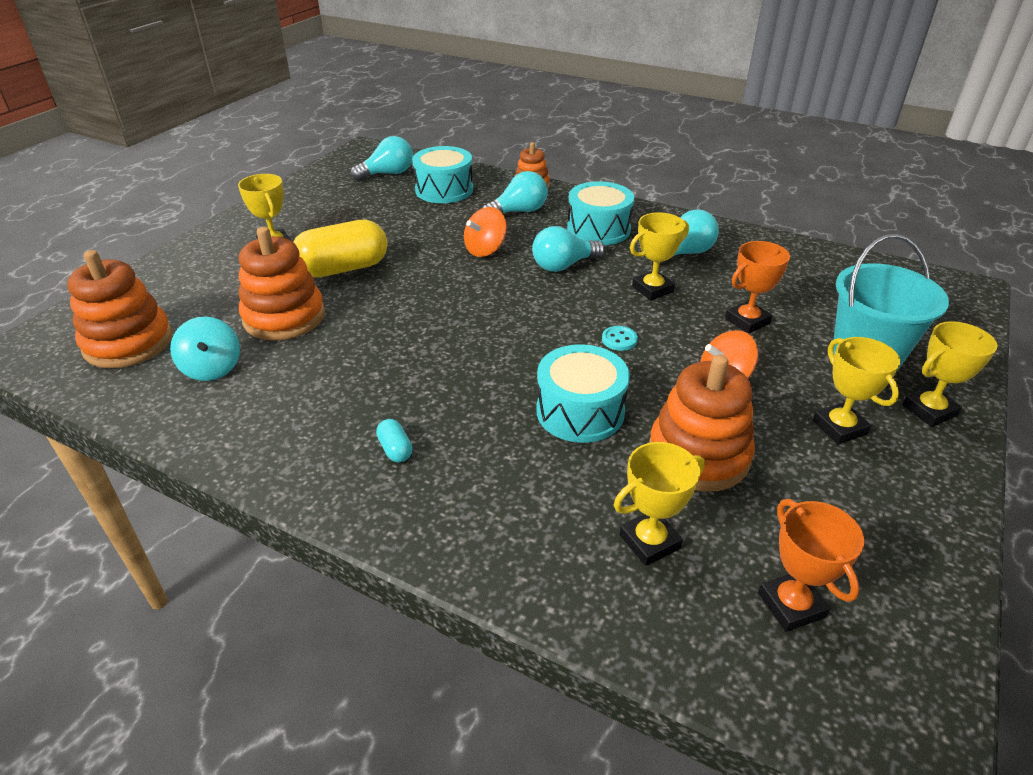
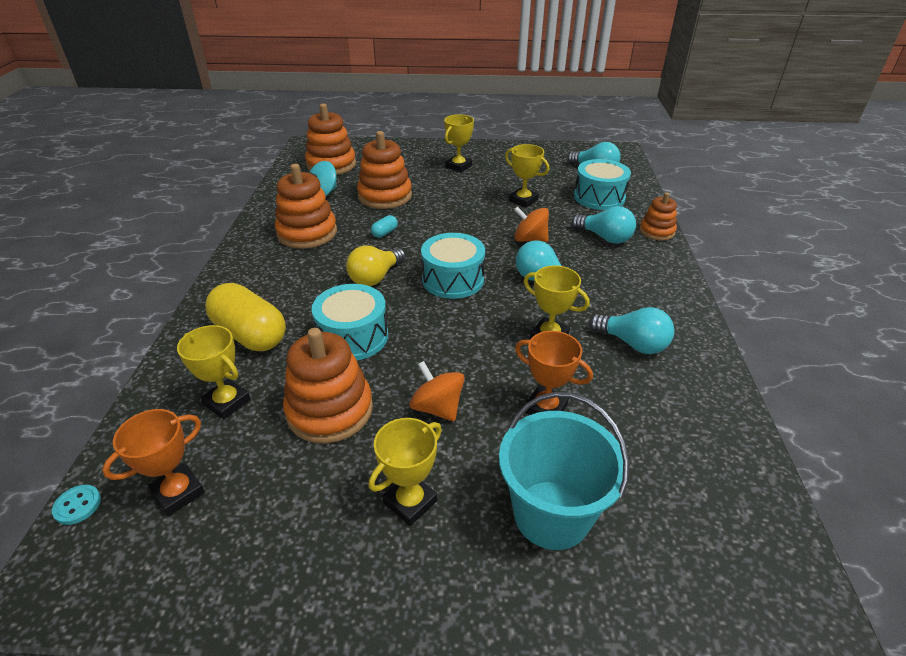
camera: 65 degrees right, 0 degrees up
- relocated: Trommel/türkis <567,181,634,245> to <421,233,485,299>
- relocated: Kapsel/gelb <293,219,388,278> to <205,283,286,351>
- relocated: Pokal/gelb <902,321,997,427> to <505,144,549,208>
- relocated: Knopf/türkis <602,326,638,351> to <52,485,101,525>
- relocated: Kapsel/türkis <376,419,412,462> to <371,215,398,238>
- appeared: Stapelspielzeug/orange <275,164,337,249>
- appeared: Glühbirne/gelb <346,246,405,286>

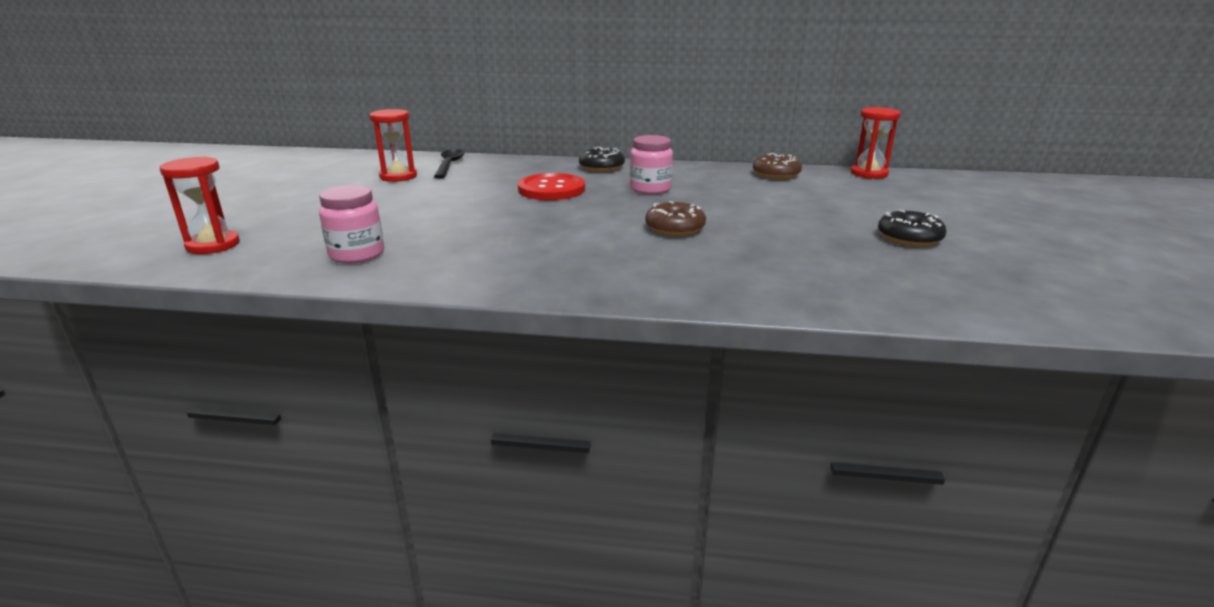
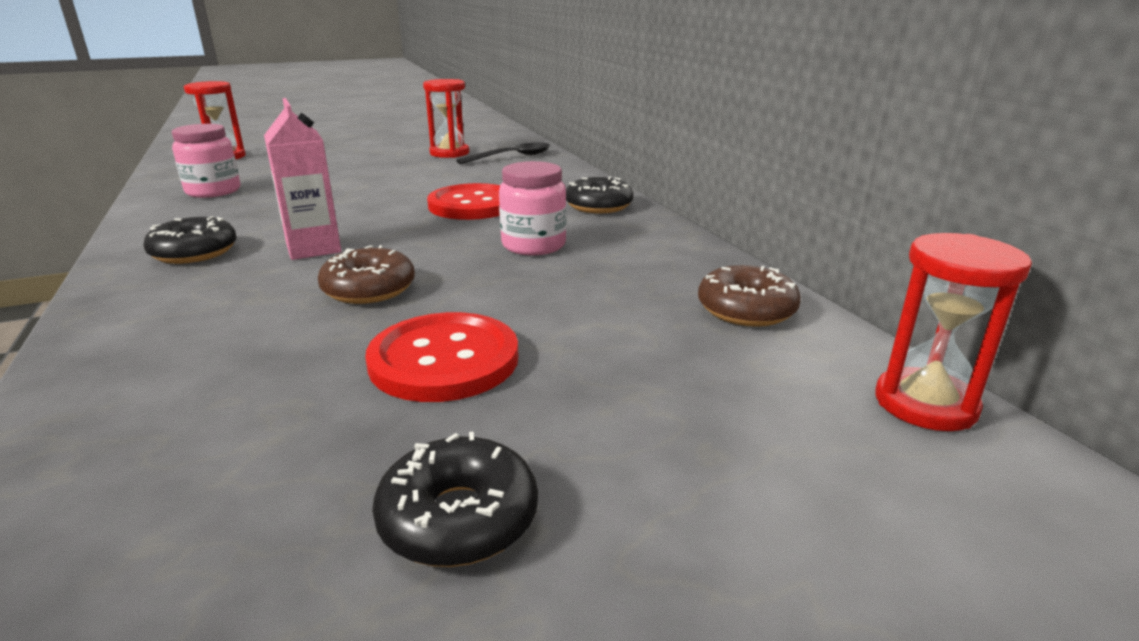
camera: 60 degrees right, 0 degrees up
- appeared: Getränkekarton/rosa <264,98,341,260>
- appeared: Donut/schwarz <143,216,237,264>
- appeared: Knopf/rot <365,312,518,402>

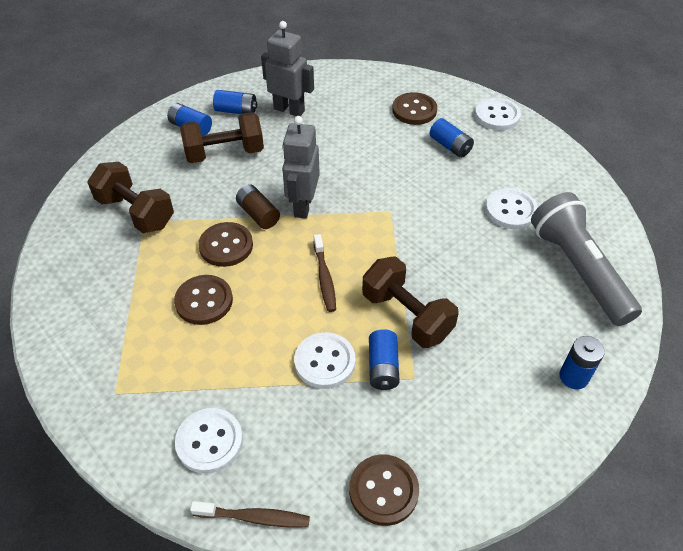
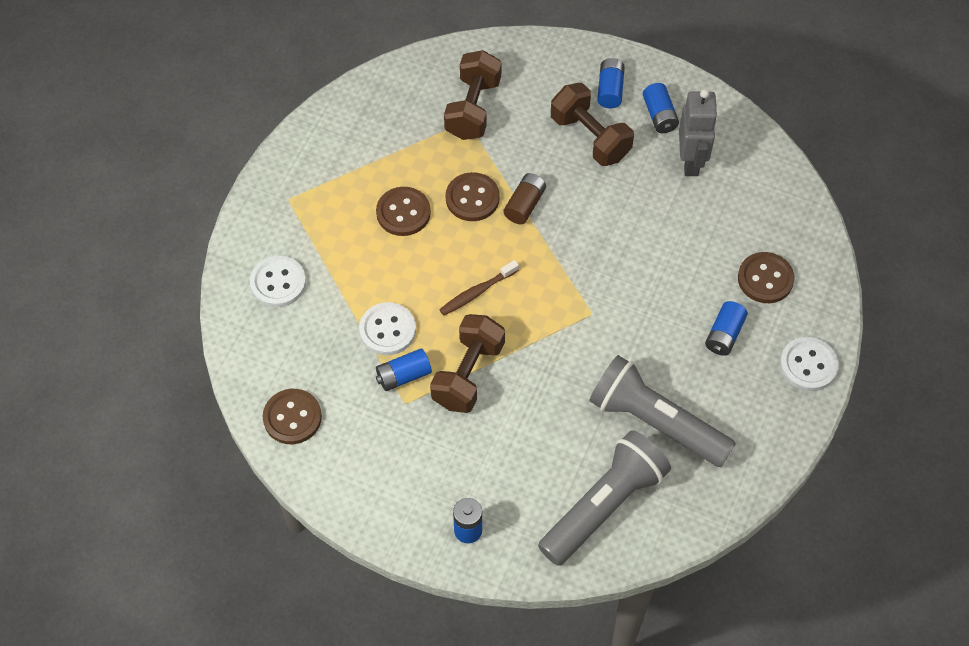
camera: 65 degrees right, 10 degrees up
- missing: Roboter/grau <282,116,320,219>
- exchanged: Knopf/weiß <485,188,538,229> to Taschenlampe/grau <589,355,736,467>
- missing: Zahnbürste/braun <190,501,310,528>

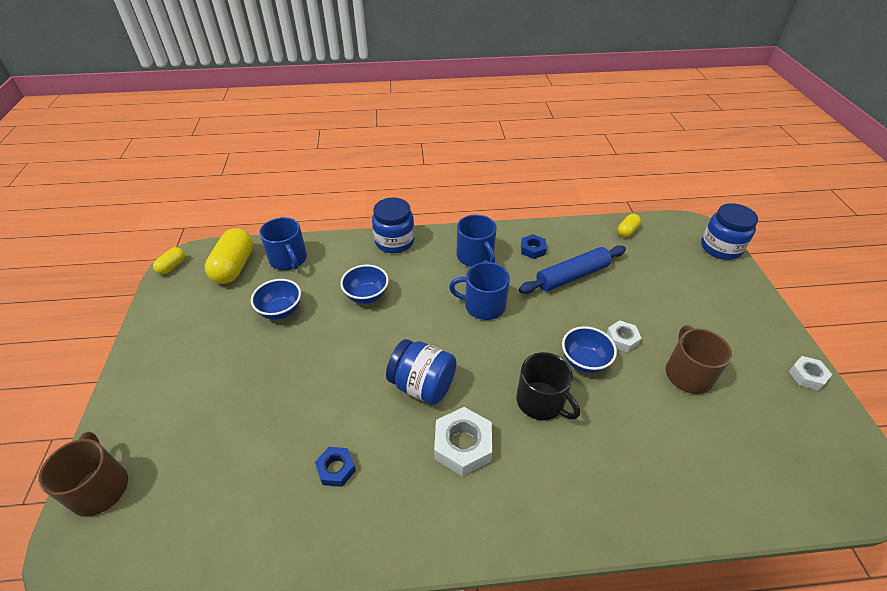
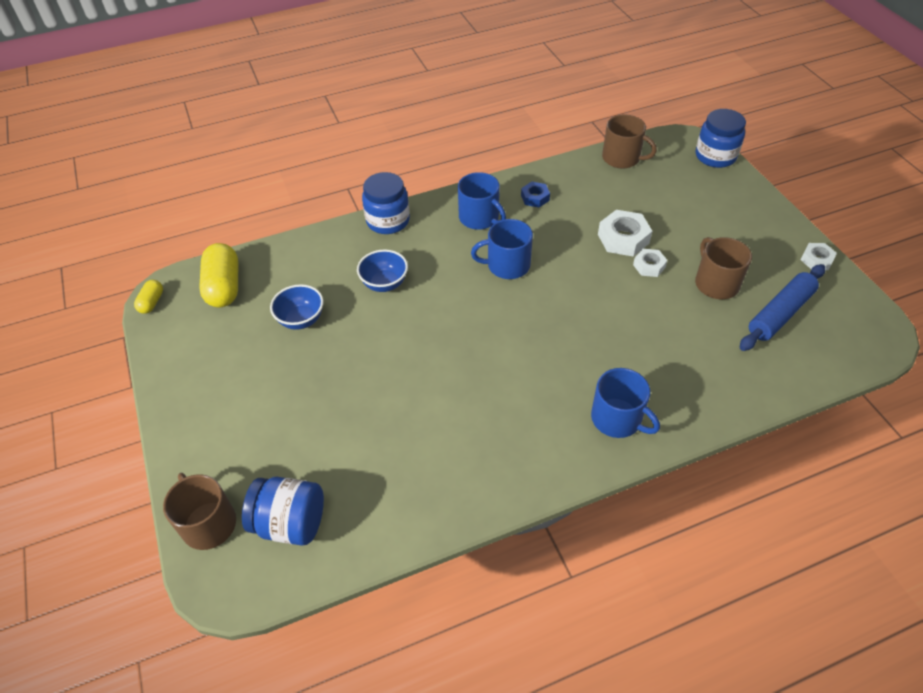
camera: 15 degrees left, 5 degrees up
- exchanged: Kapsel/gelb <618,214,641,237> to Tasse/braun <602,115,657,169>
- relocated: Tasse/blau <259,217,307,270> to <591,368,660,438>
- relocated: Nudelholz/blau <519,245,626,294> to <740,264,825,351>
- missing: Schüssel/blau <562,326,617,373>
- relocated: Einmachglas/blau <386,339,456,405> to <242,477,324,546>
- missing: Tasse/schwarz <516,352,580,420>
- relocated: Sechskantmutter/weiß <434,407,492,476> to <598,210,652,257>
- missing: Sechskantmutter/blau <315,447,356,487>

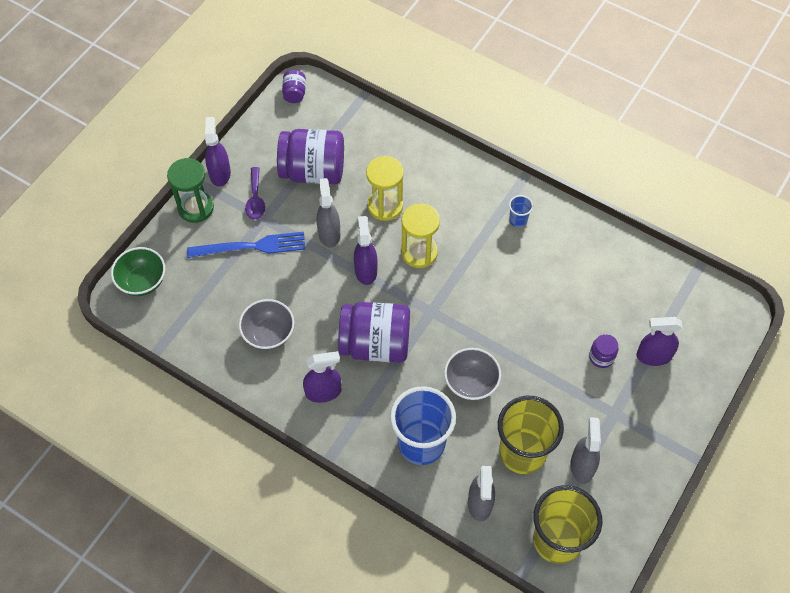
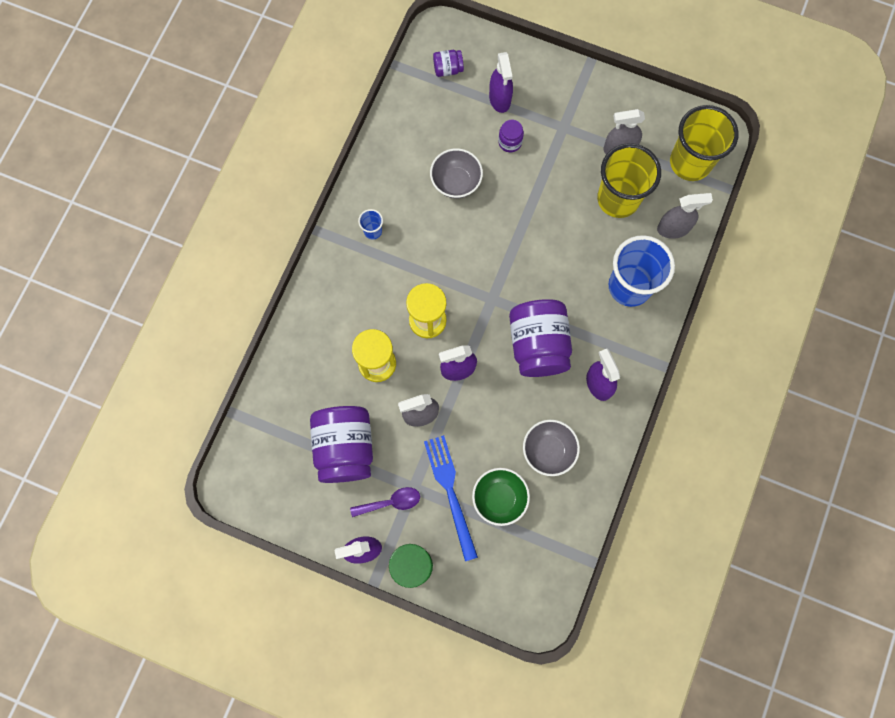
camera: 100 degrees left, 15 degrees up
- relocated: Einmachglas/lila <282,70,306,103> to <433,50,464,77>
- relocated: Schüssel/grün <111,247,165,296> to <472,468,530,526>
- relocated: Schüssel/grau <444,348,501,401> to <430,148,483,198>

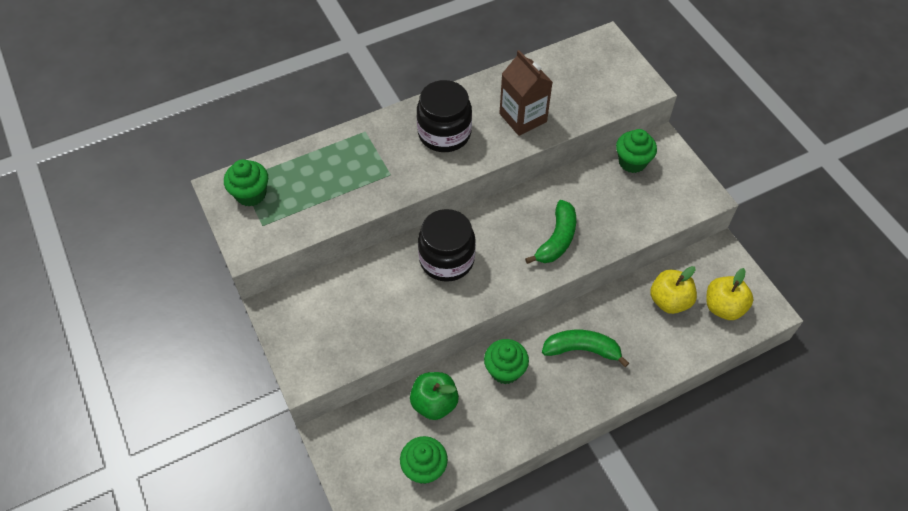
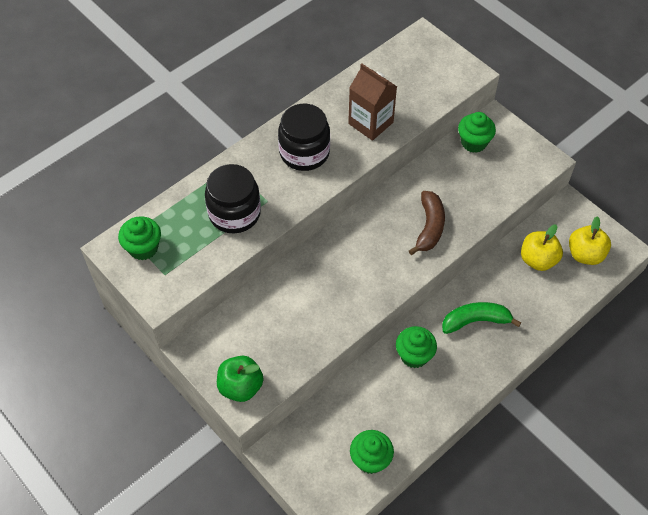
camera: 15 degrees left, 0 degrees up
- colour: Banane/grün <525,200,576,264> to Banane/braun <409,191,445,255>
- relocated: Einmachglas/schwarz <418,209,476,282> to <205,164,261,233>
- relocated: Apfel/grün <410,372,459,420> to <217,356,263,402>

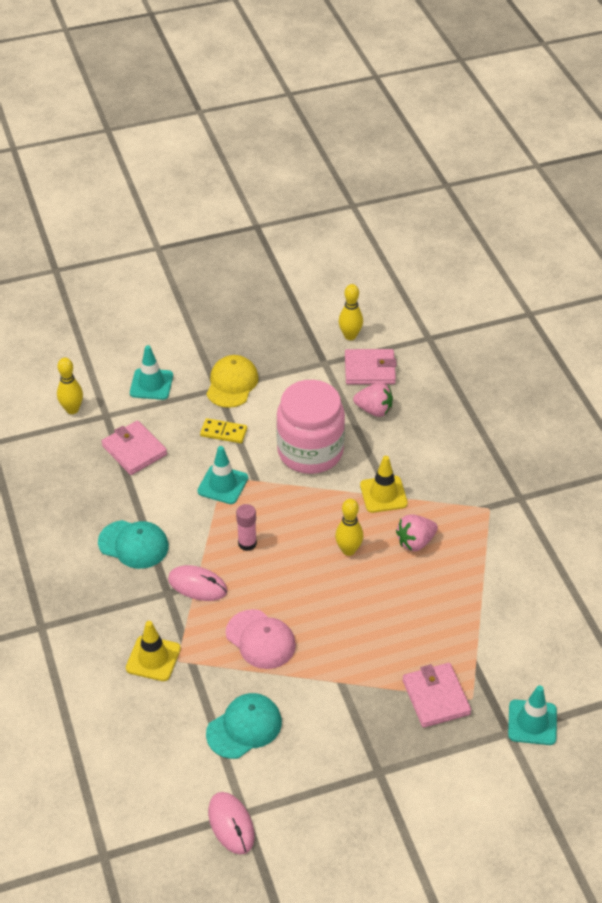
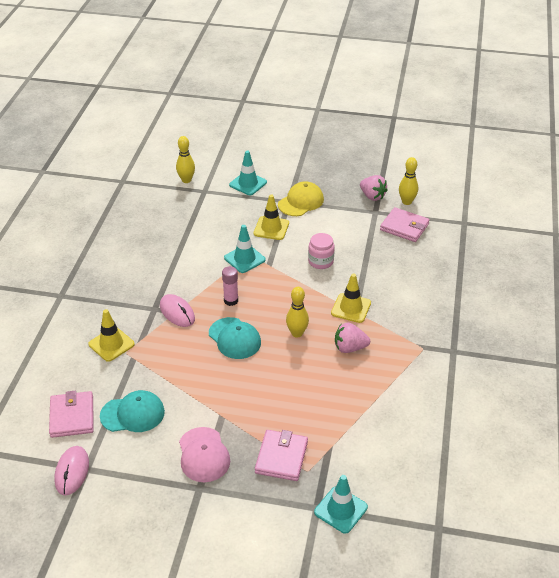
camera: 30 degrees right, 5 degrees down
- size: Einmachglas/rosa <276,380,345,474> = <308,233,335,269> x0.49
- relocated: Erdbeere/rosa <353,383,393,417> to <360,175,388,201>
- exchanged: Dominostein/gelb <200,418,247,443> to Leitkegel/gelb <254,195,289,240>
- relocated: Geldbörse/rosa <101,420,167,475> to <49,391,94,438>
- relocated: Kappe/türkis <98,520,169,569> to <209,317,261,359>
- relocated: Kappe/rosa <226,609,296,669> to <179,427,230,482>

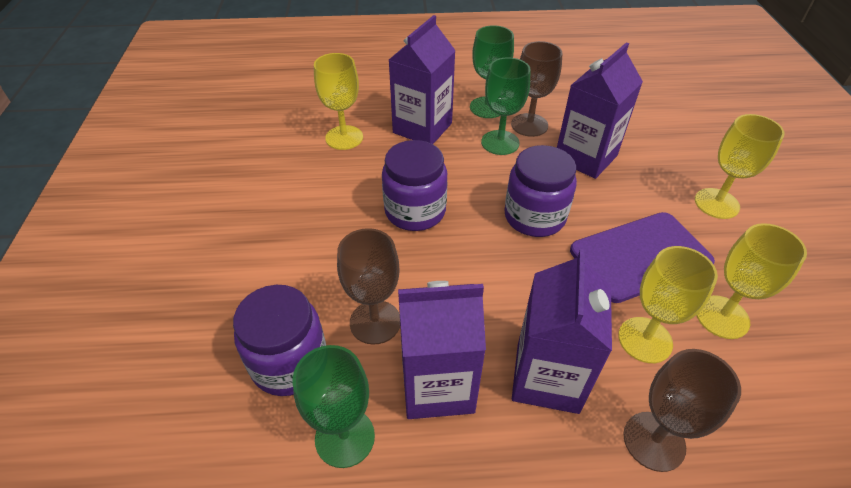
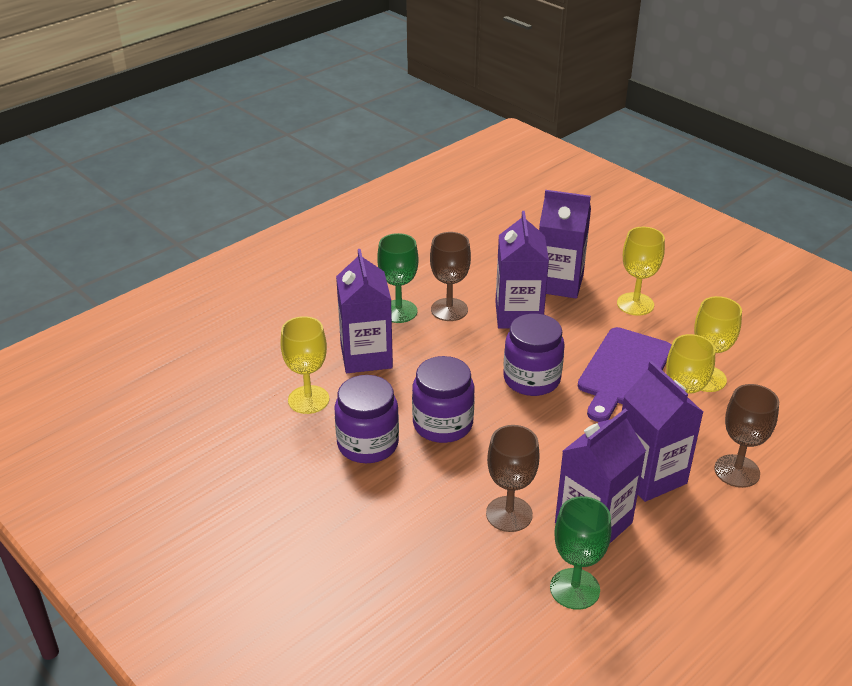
camera: 40 degrees left, 10 degrees down
- missing: Kelch/grün <481,57,530,155>
- relocated: Einmachglas/lila <233,285,326,396> to <335,375,399,463>
- appeared: Getränkekarton/lila <539,190,591,298>

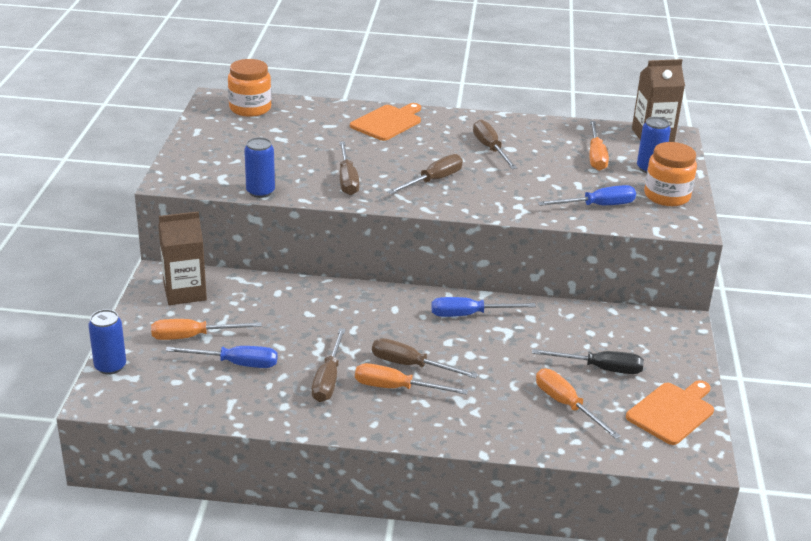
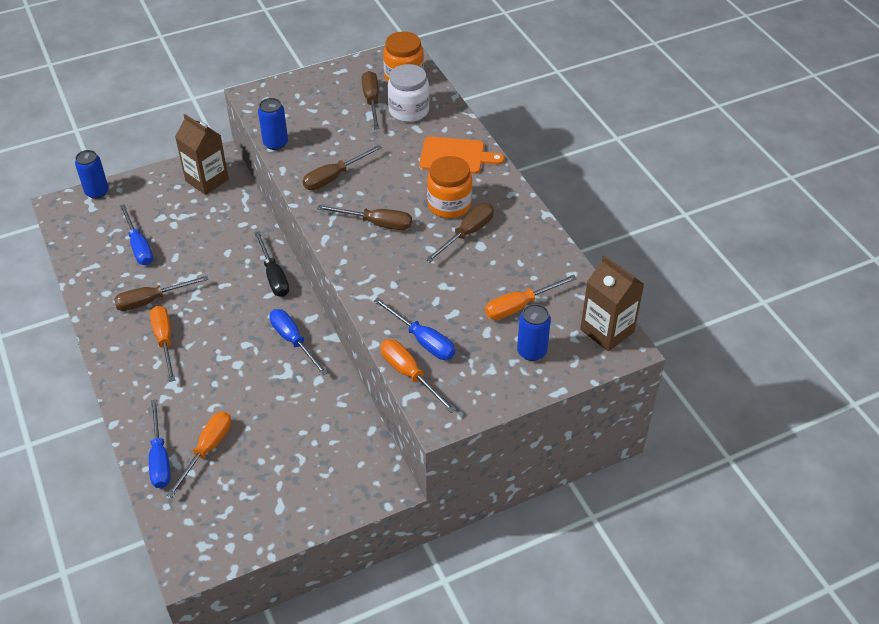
camera: 60 degrees right, 15 degrees up
- relocated: Einmachglas/orange <644,142,697,206> to <427,156,472,218>
- relocated: Schraubenzieher/orange <151,319,262,340> to <381,339,456,413>
- relocated: Schraubenzieher/braun <372,338,478,379> to <362,71,379,129>
- relocated: Schraubenzieher/schwarz <532,349,644,374> to <254,231,289,297>
- missing: Schneidebrett/orange <626,380,714,445>
- appeared: Einmachglas/weiß <388,64,429,122>
- appeared: Schraubenzieher/blau <149,400,171,488>

